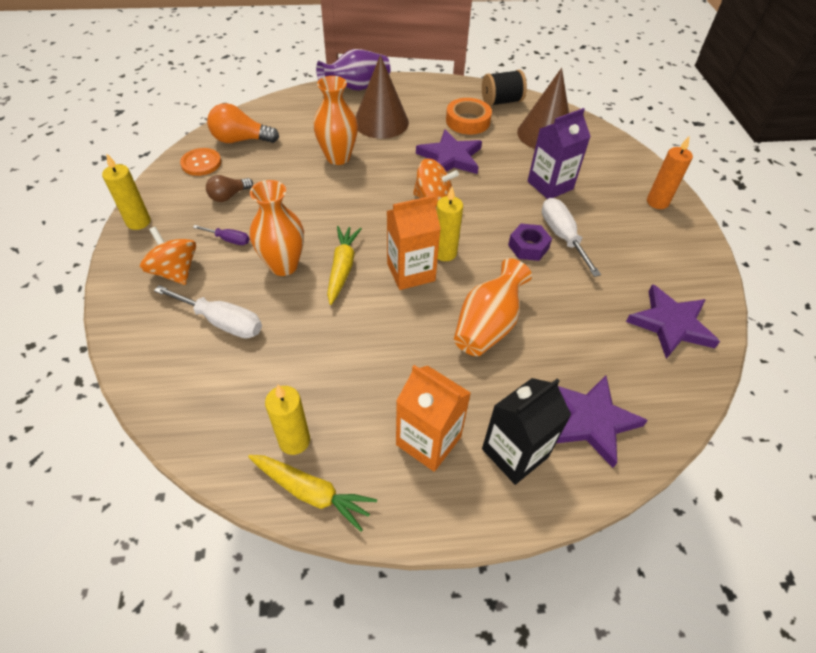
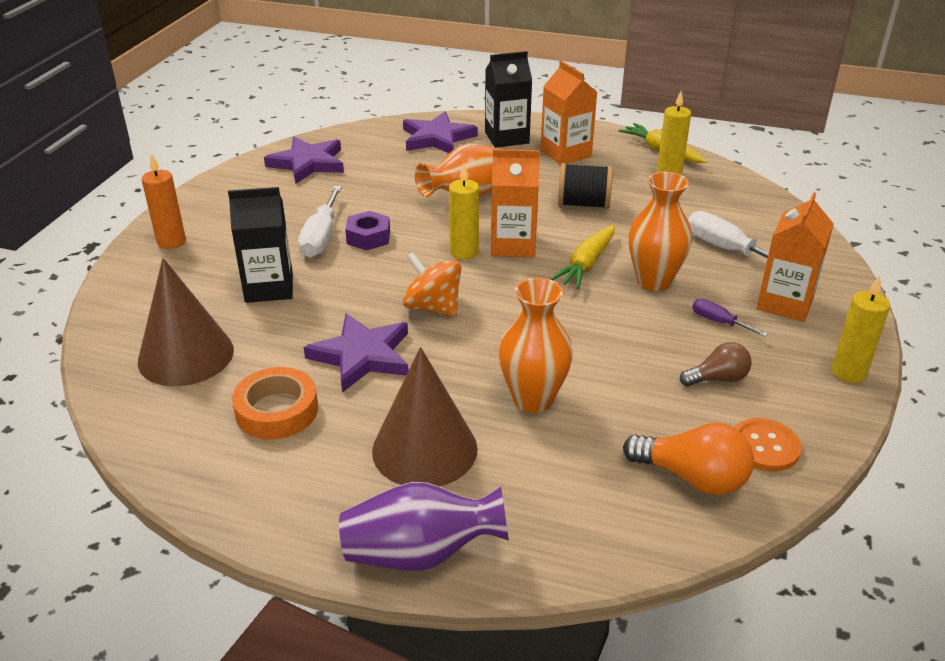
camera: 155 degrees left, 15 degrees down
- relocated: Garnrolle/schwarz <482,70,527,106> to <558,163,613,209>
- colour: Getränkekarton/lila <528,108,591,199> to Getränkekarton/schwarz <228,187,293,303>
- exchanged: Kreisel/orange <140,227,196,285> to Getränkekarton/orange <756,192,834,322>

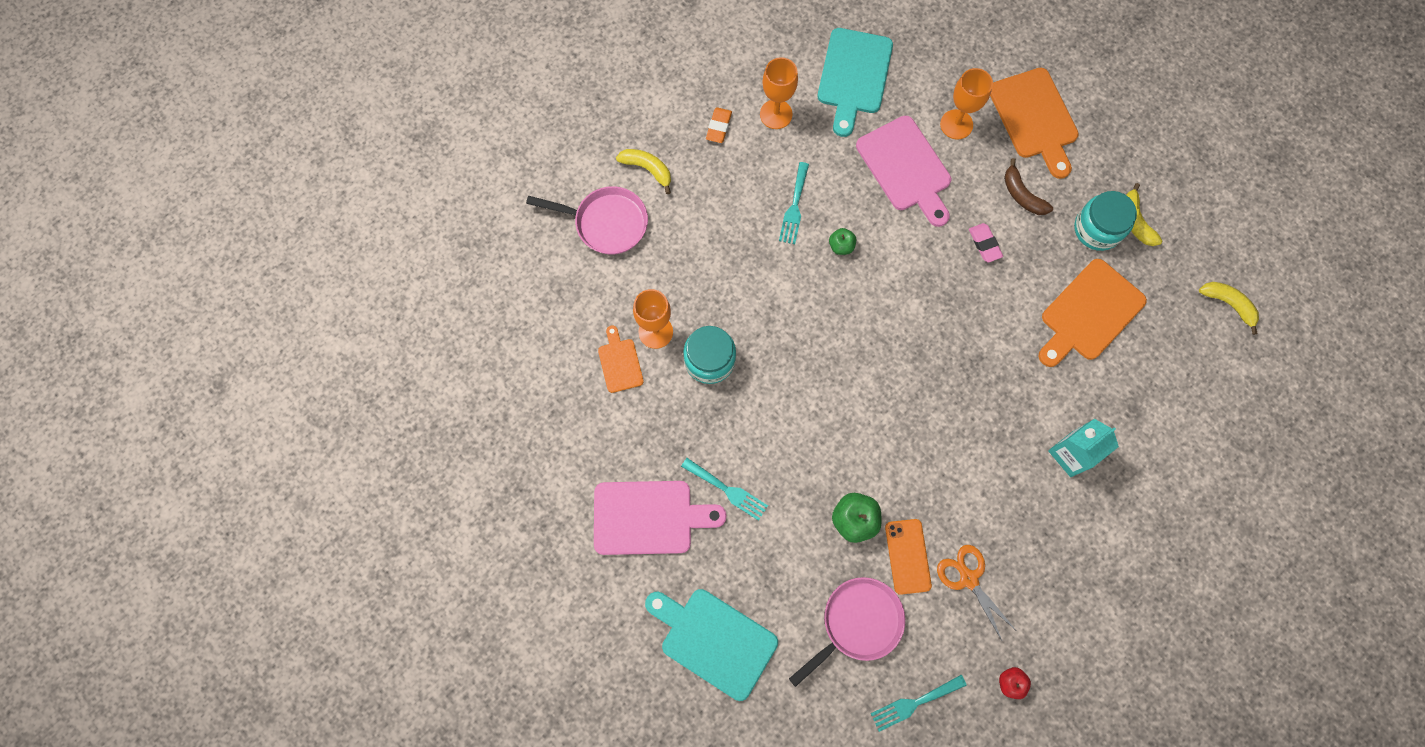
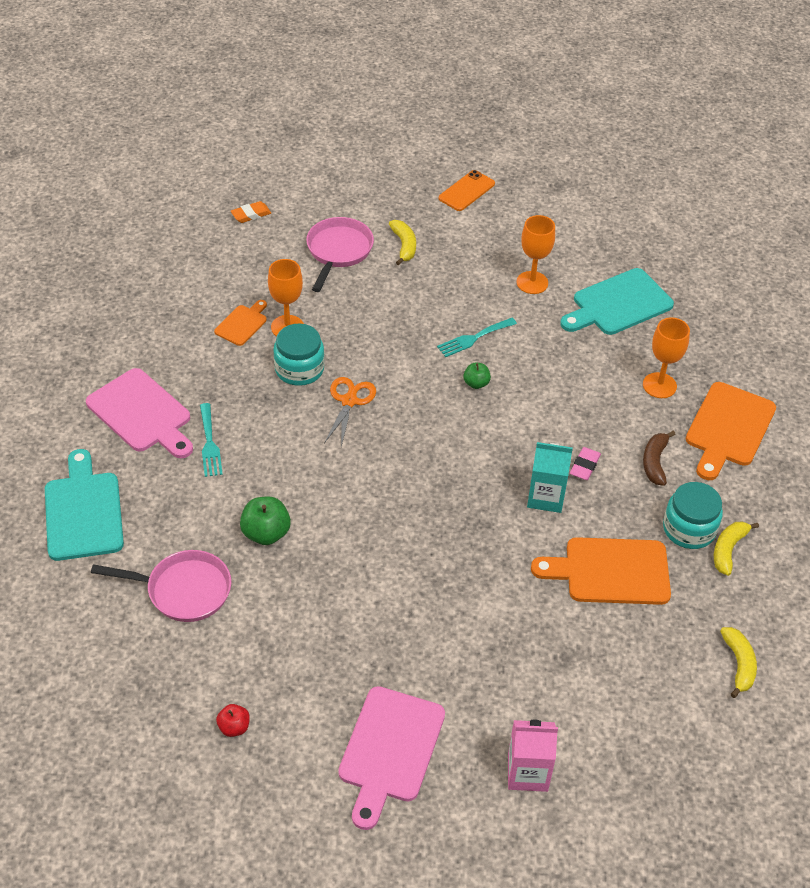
camera: 45 degrees right, 25 degrees down
- relocated: Radiergummi/orange <706,107,732,143> to <231,201,271,223>
- relocated: Schneidebrett/rosa <856,116,951,227> to <338,686,445,830>
- spun: Pfanne/rosa <526,186,648,255> = <306,217,374,292> 135 degrees counterclockwise
- relocated: Getränkekarton/türkis <1048,419,1119,477> to <527,442,573,513>
- relocated: Handy/orange <885,519,932,595> to <439,170,495,211>
- relocated: Schere/orange <937,545,1016,641> to <324,377,376,447>
- missing: Gabel/türkis <870,675,967,732>
- appeared: Getränkekarton/rosa <508,720,558,792>

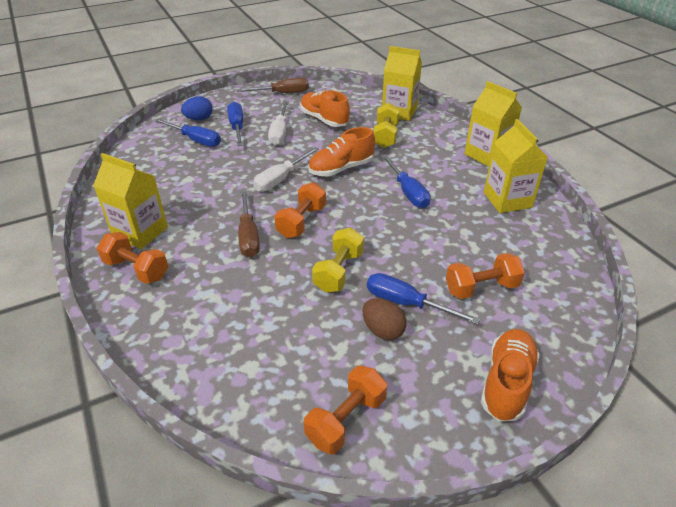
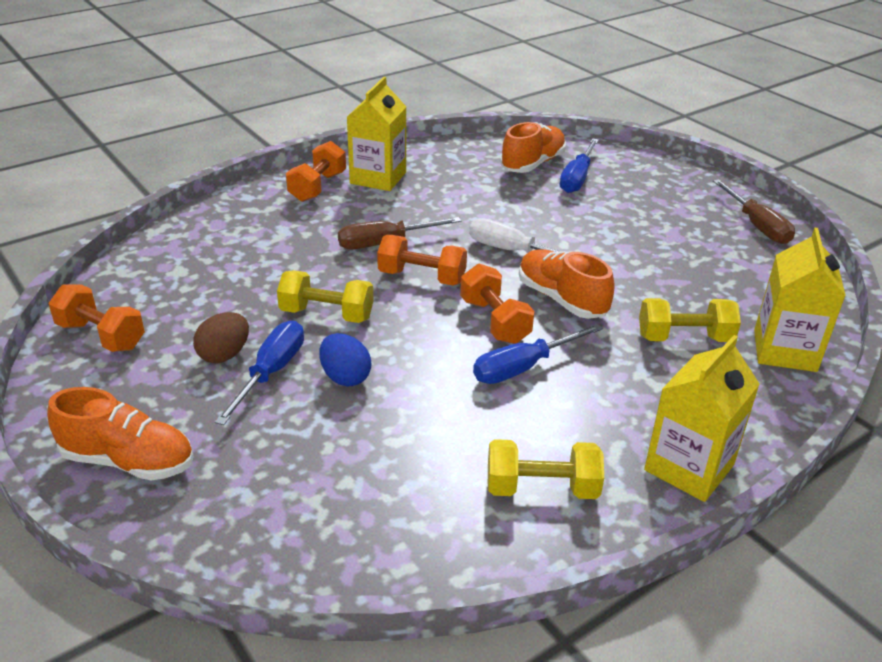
camera: 80 degrees right, 5 degrees down
- relocated: Schuh/orange <300,90,350,127> to <501,122,566,173>
- relocated: Ei/blau <181,96,213,120> to <320,333,371,387>
- missing: Schraubenzieher/weiß <268,101,288,145>
- missing: Schraubenzieher/blau <227,102,243,146>
- exchanged: Getränkekarton/gelb <484,119,548,213> to Hantel/gelb <488,439,604,499>
- relocated: Hantel/orange <446,253,525,299> to <460,264,534,344>

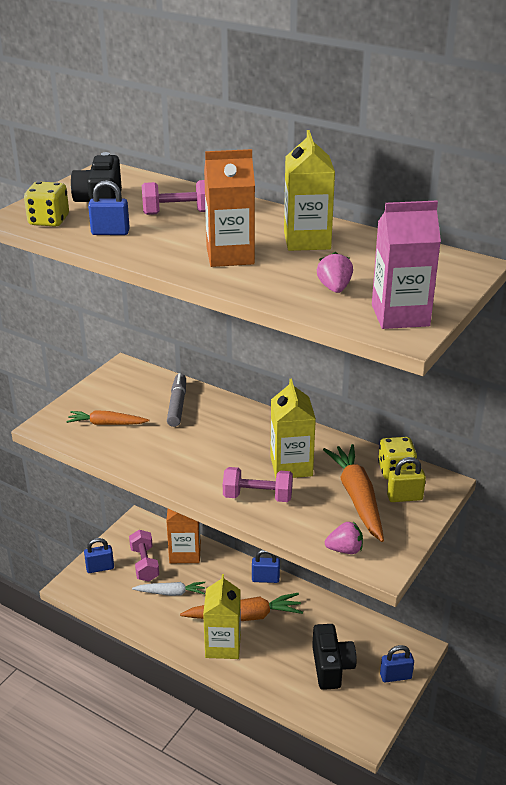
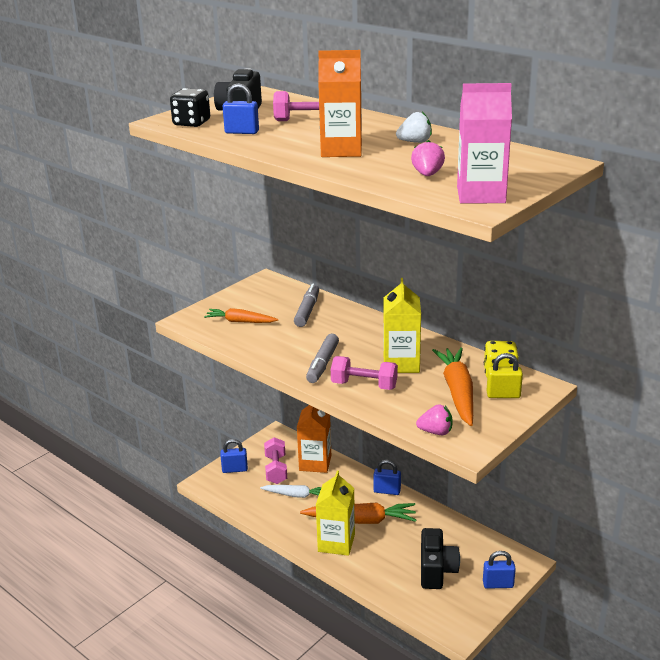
camera: 10 degrees right, 5 degrees down
- exchanged: Getränkekarton/gelb <284,130,335,251> to Erdbeere/weiß <396,112,432,143>
- colour: Spielwürfel/gelb <24,181,69,227> to Spielwürfel/schwarz <170,88,210,127>
- appeared: Filzstift/grau <306,334,339,383>

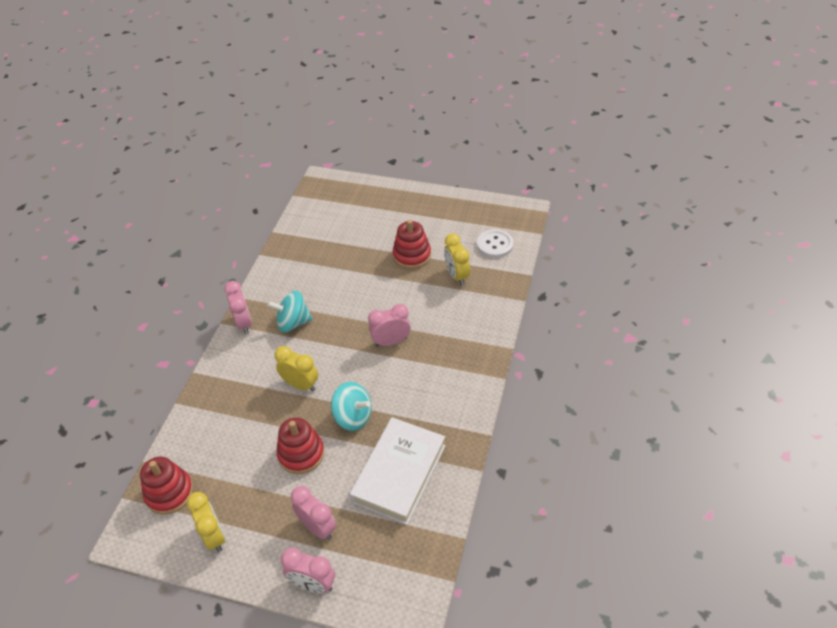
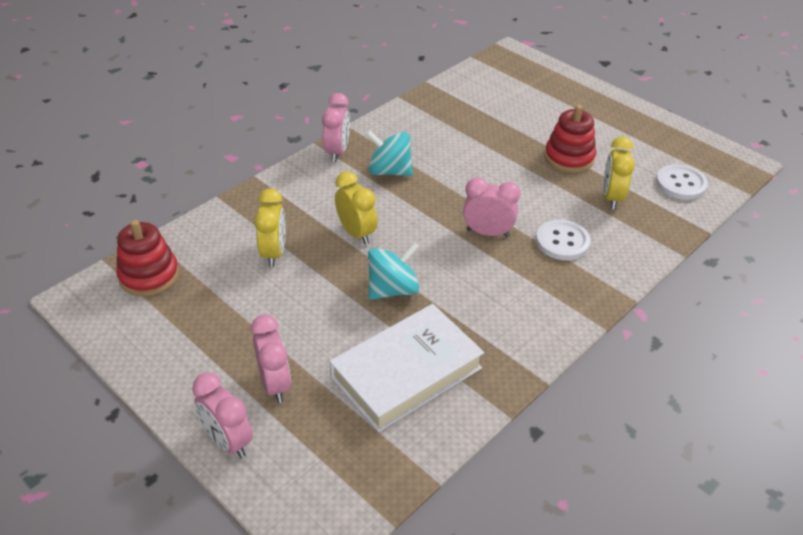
camera: 25 degrees right, 5 degrees down
- spun: Kreisel/türkis <331,382,372,431> = <368,242,419,300> 90 degrees counterclockwise
- missing: Stapelspielzeug/rot <276,417,324,474>
- relocated: Wecker/gelb <187,492,225,552> to <254,188,285,267>
- appeared: Knopf/weiß <536,220,591,260>

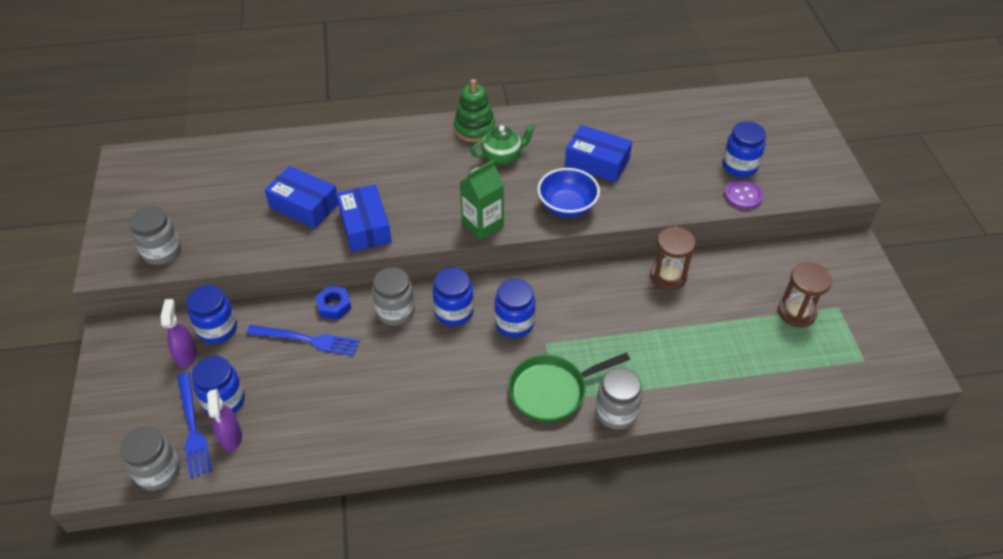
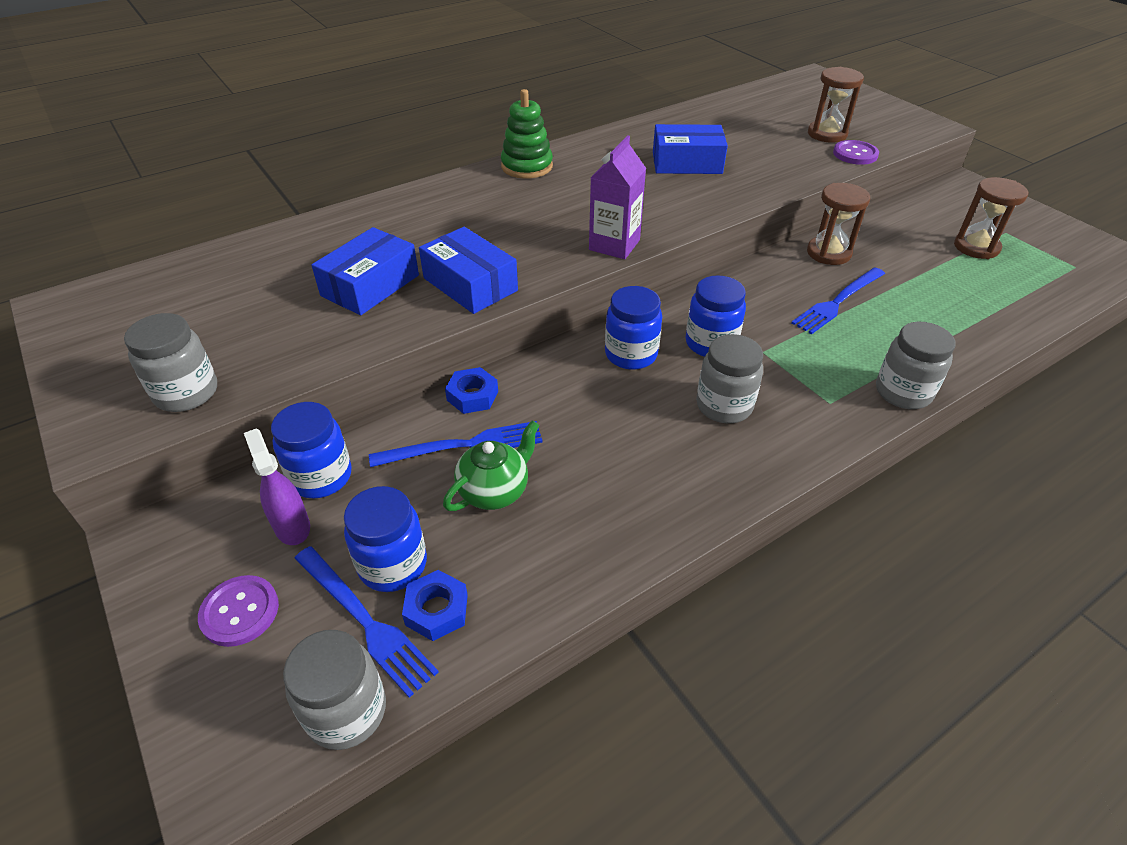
camera: 25 degrees left, 5 degrees down
- exchanged: Einmachglas/blau <722,122,766,177> to Sanduhr/braun <808,67,864,143>
- relocated: Teekanne/grün <470,123,536,164> to <443,420,539,511>
- colour: Getränkekarton/grün <460,160,504,240> to Getränkekarton/lila <589,135,646,259>
- spun: Schachtel/blau <264,166,338,228> = <311,227,419,315> 60 degrees counterclockwise
- missing: Schüssel/blau <537,168,600,218>
- relocated: Einmachglas/grau <372,267,415,326> to <696,334,763,423>
- missing: Pfanne/grün <508,353,630,422>
- exchanged: Sprühflasche/lila <207,389,242,451> to Sechskantmutter/blau <402,570,468,641>
- appeared: Gabel/blau <791,267,885,334>
- appeared: Knopf/lila <198,575,279,647>

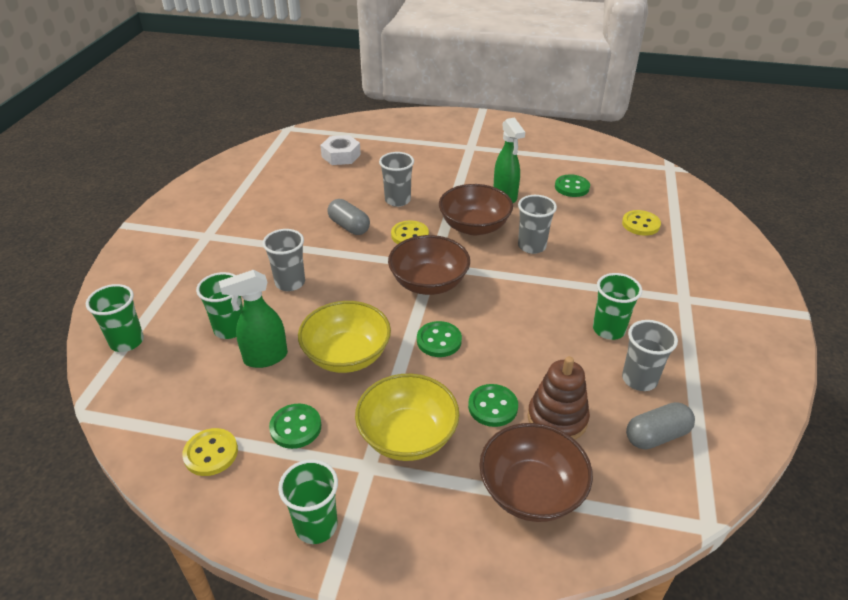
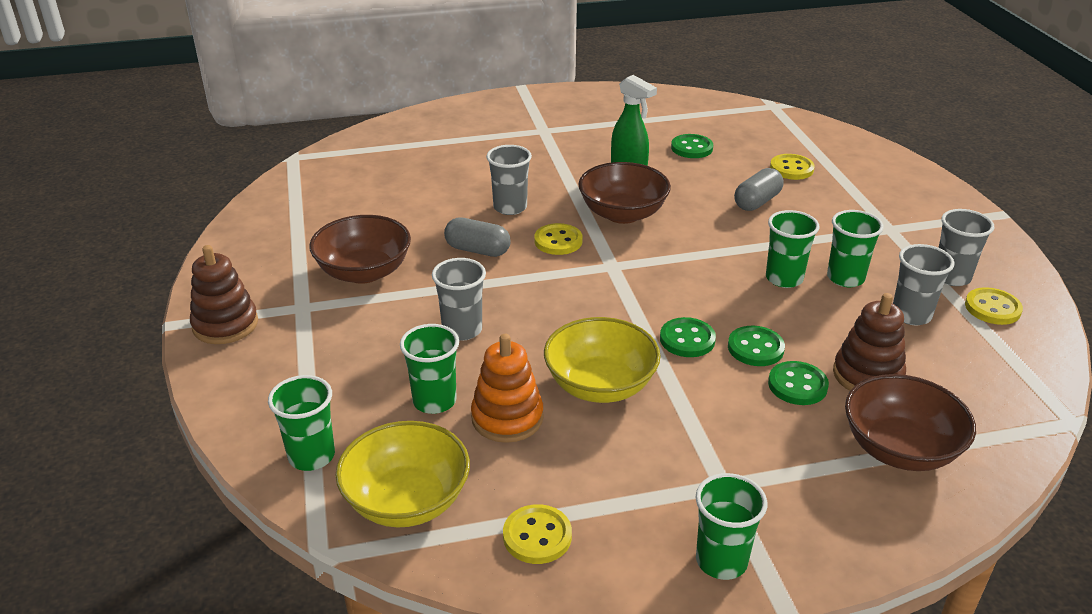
camera: 25 degrees left, 5 degrees down
- missing: Sechskantmutter/weiß <320,135,361,165>
- relocated: Becher/grau <518,195,557,254> to <938,209,994,286>
- relocated: Schüssel/braun <388,235,470,295> to <309,215,411,284>
- exchanged: Sprühflasche/grün <219,270,288,368> to Stapelspielzeug/orange <471,334,544,443>
- relocated: Schüssel/gelb <355,374,460,461> to <335,421,470,527>
- relocated: Kapsel/grau <626,402,695,449> to <734,168,784,211>
- relocated: Knopf/grün <269,404,321,449> to <728,326,785,366>
- appeared: Becher/grün <766,210,820,288>
- appeared: Stapelspielzeug/braun <190,245,258,344>
- appeared: Knopf/gelb <965,287,1023,325>

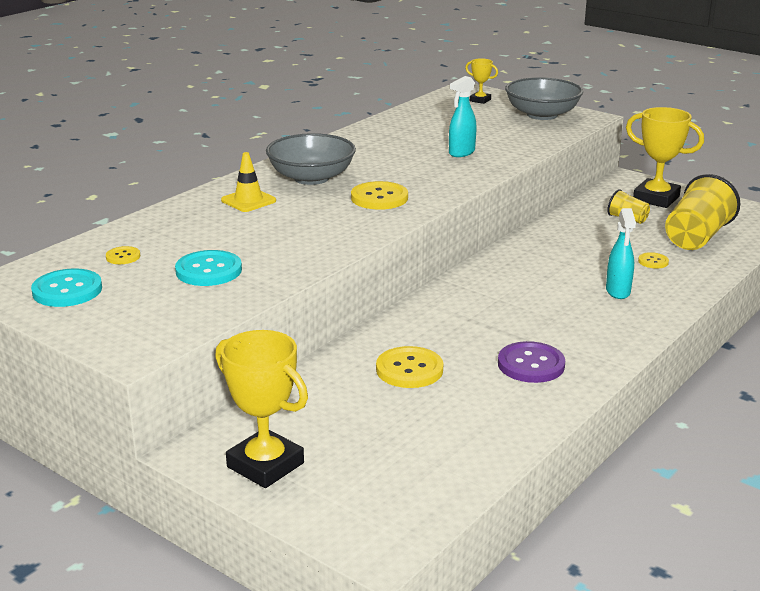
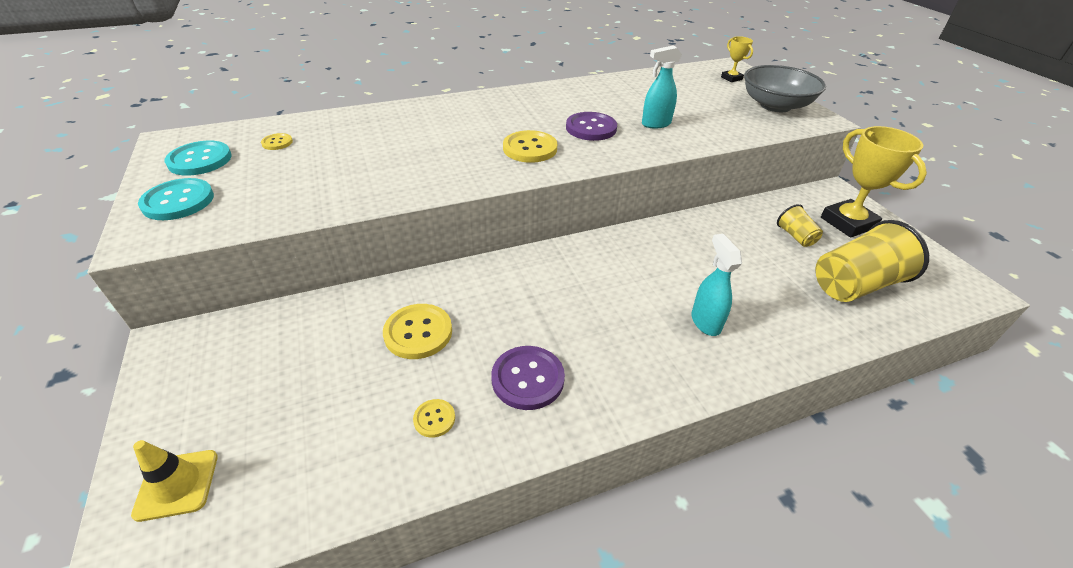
camera: 30 degrees right, 15 degrees up
- missing: Schüssel/grau <266,133,356,185>
- relocated: Leitkegel/gelb <221,152,276,212> to <131,440,218,522>
- spun: Sprühflasche/türkis <606,208,636,299> = <691,234,742,336> 135 degrees clockwise
- relocated: Knopf/türkis <175,250,242,286> to <138,178,214,220>
- relocated: Knopf/gelb <638,252,669,269> to <413,399,455,438>
- missing: Pokal/gelb <215,330,308,488>
- appeared: Knopf/lila <566,112,617,141>

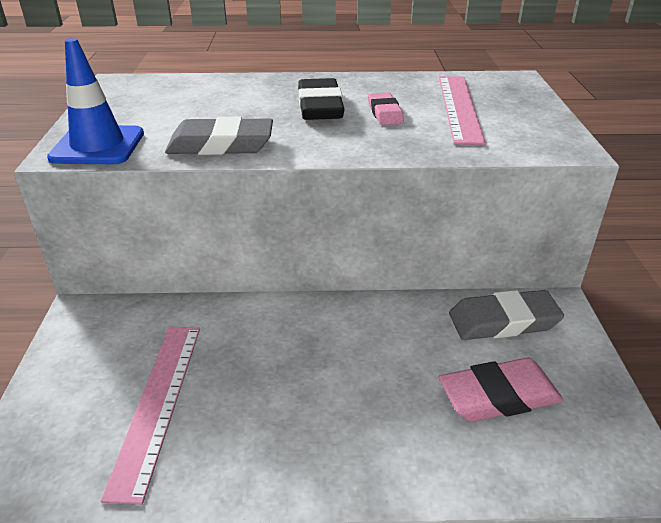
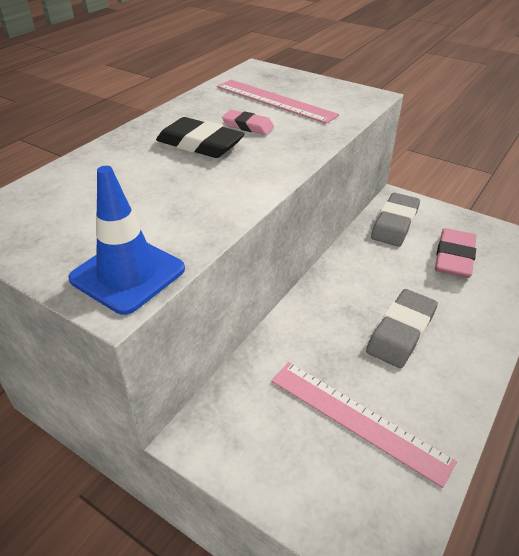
camera: 55 degrees left, 5 degrees up
- relocated: Radiergummi/grau <165,117,273,155> to <366,289,438,368>

